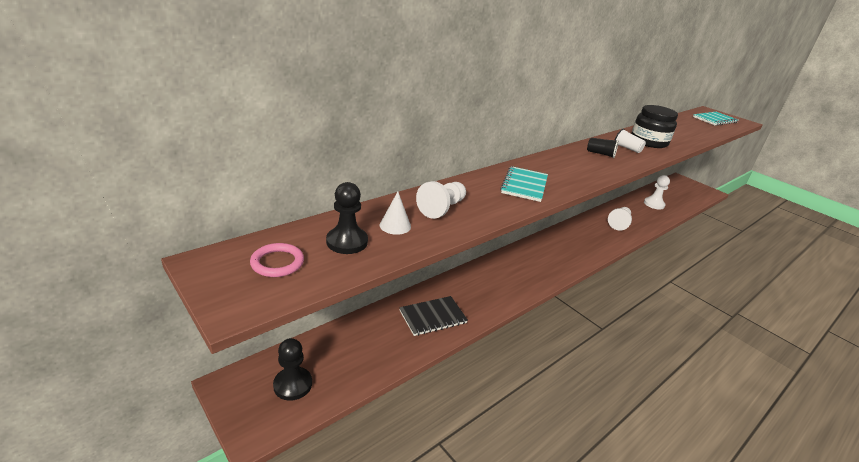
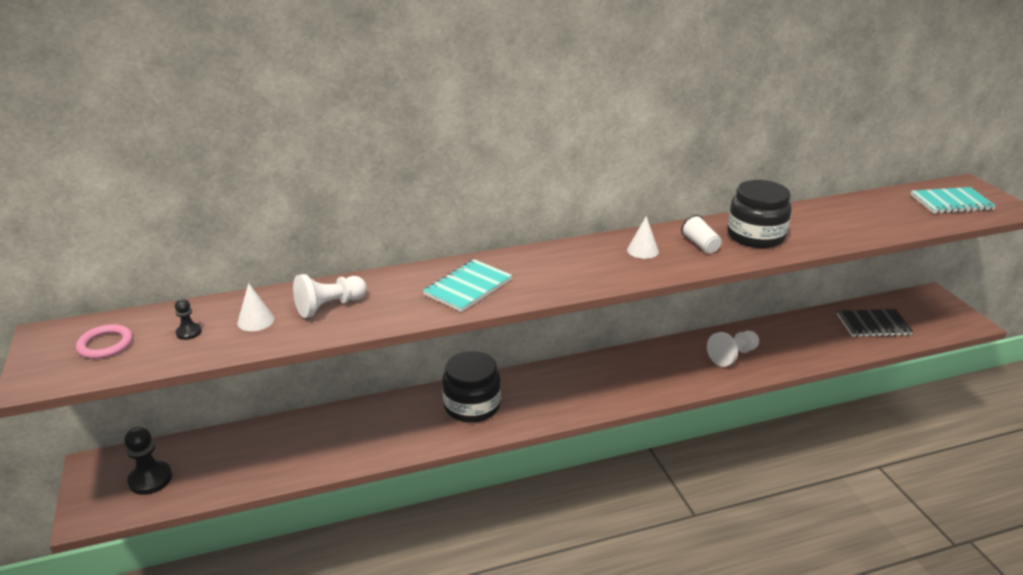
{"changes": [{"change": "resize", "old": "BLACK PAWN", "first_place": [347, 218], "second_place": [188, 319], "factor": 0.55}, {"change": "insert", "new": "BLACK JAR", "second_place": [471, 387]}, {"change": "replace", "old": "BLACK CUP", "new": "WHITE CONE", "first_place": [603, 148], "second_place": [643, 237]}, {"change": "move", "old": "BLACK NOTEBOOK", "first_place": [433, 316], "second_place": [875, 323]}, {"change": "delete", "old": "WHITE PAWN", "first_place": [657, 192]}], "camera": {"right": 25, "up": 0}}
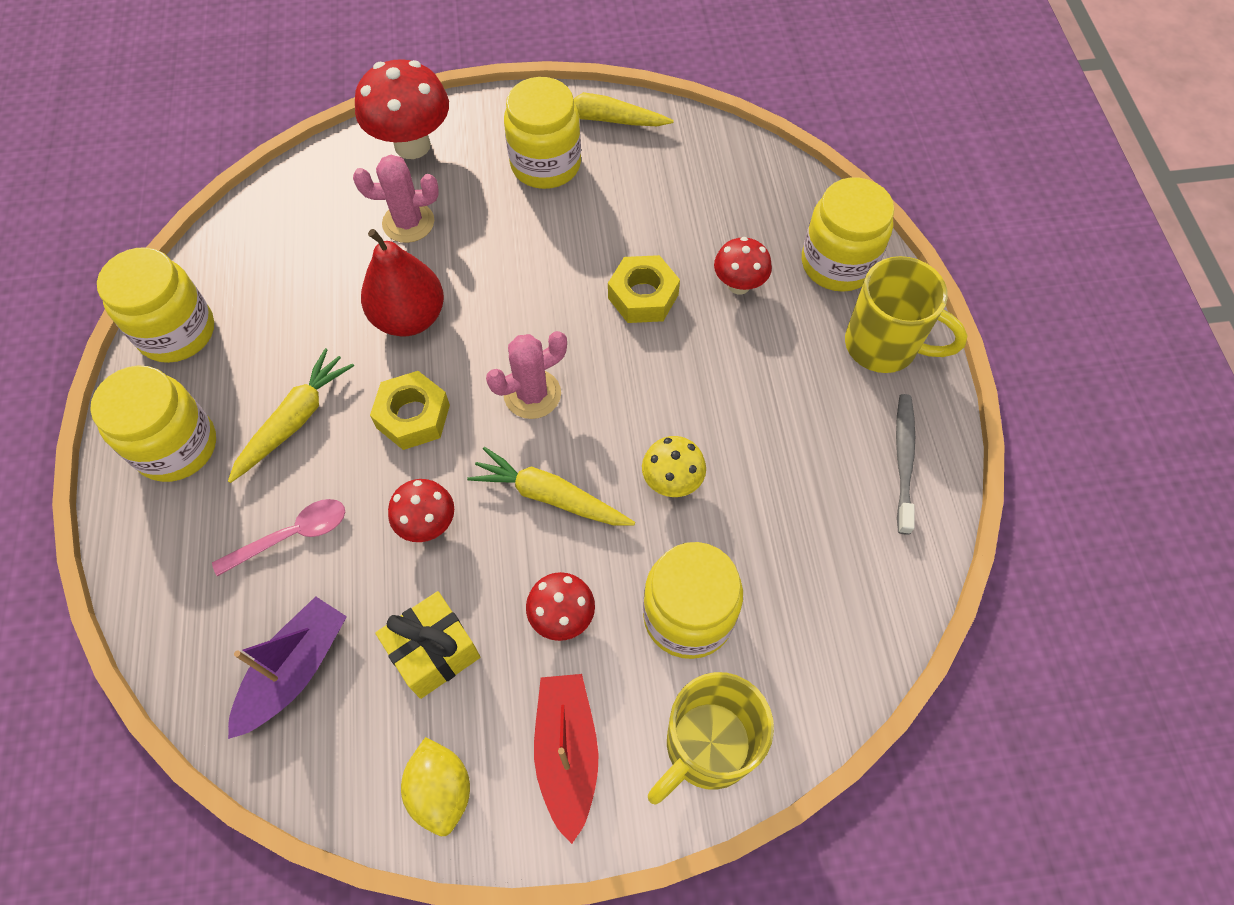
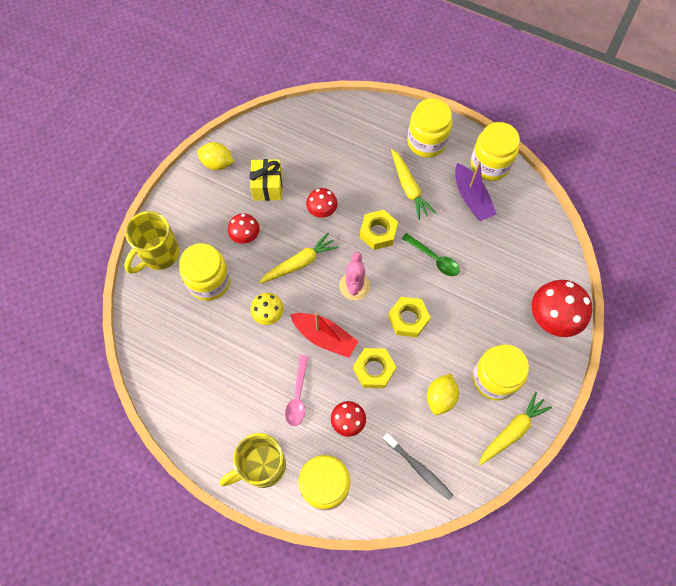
{"changes": [{"change": "rotate", "old": "YELLOW MUG", "first_place": [711, 738], "second_place": [152, 242], "degrees": -135}, {"change": "move", "old": "PINK SPOON", "first_place": [278, 538], "second_place": [296, 390]}, {"change": "move", "old": "RED BOAT", "first_place": [566, 759], "second_place": [324, 335]}, {"change": "move", "old": "GREY TOOTHBRUSH", "first_place": [905, 464], "second_place": [418, 466]}, {"change": "insert", "new": "YELLOW NUT", "second_place": [409, 317]}, {"change": "replace", "old": "RED PEAR", "new": "GREEN SPOON", "first_place": [402, 282], "second_place": [430, 254]}, {"change": "insert", "new": "YELLOW LEMON", "second_place": [443, 394]}, {"change": "move", "old": "PURPLE BOAT", "first_place": [287, 667], "second_place": [476, 191]}, {"change": "delete", "old": "PINK CACTUS", "first_place": [396, 199]}], "camera": {"right": 125, "up": 5}}
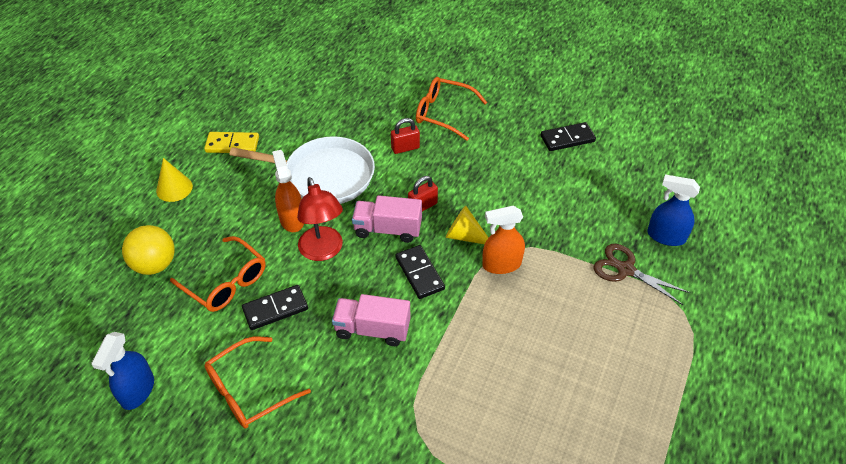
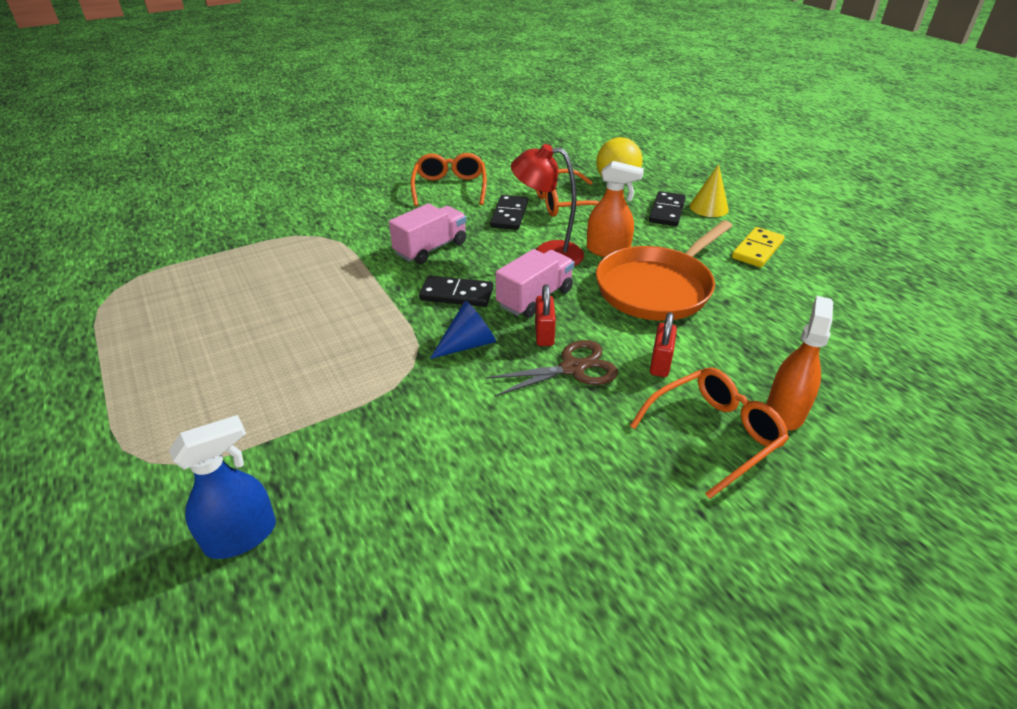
{"changes": [{"change": "recolor", "old": "YELLOW CONE", "new": "BLUE CONE", "first_place": [467, 225], "second_place": [463, 329]}, {"change": "move", "old": "BROWN SCISSORS", "first_place": [642, 274], "second_place": [552, 368]}, {"change": "recolor", "old": "WHITE PAN", "new": "ORANGE PAN", "first_place": [302, 170], "second_place": [664, 270]}, {"change": "move", "old": "BLACK DOMINO", "first_place": [568, 136], "second_place": [667, 208]}, {"change": "move", "old": "ORANGE SPRAY BOTTLE", "first_place": [503, 240], "second_place": [799, 363]}, {"change": "delete", "old": "BLUE SPRAY BOTTLE", "first_place": [122, 371]}], "camera": {"right": 125, "up": -10}}
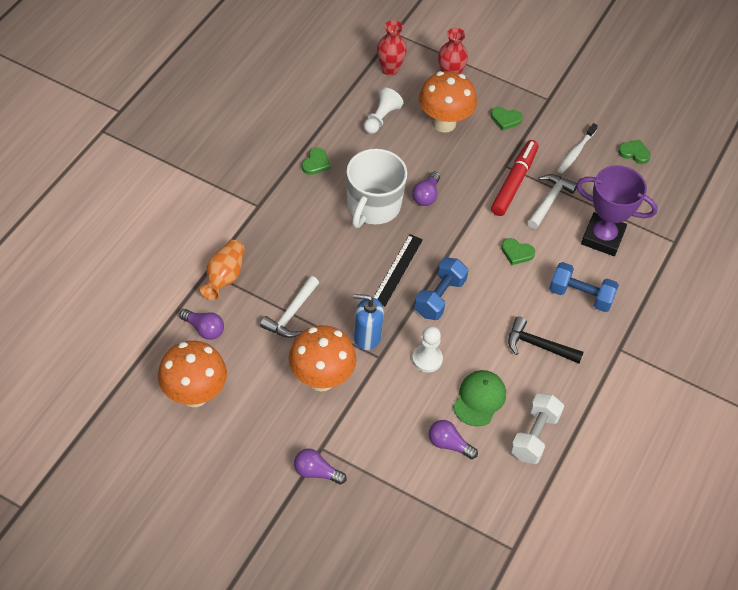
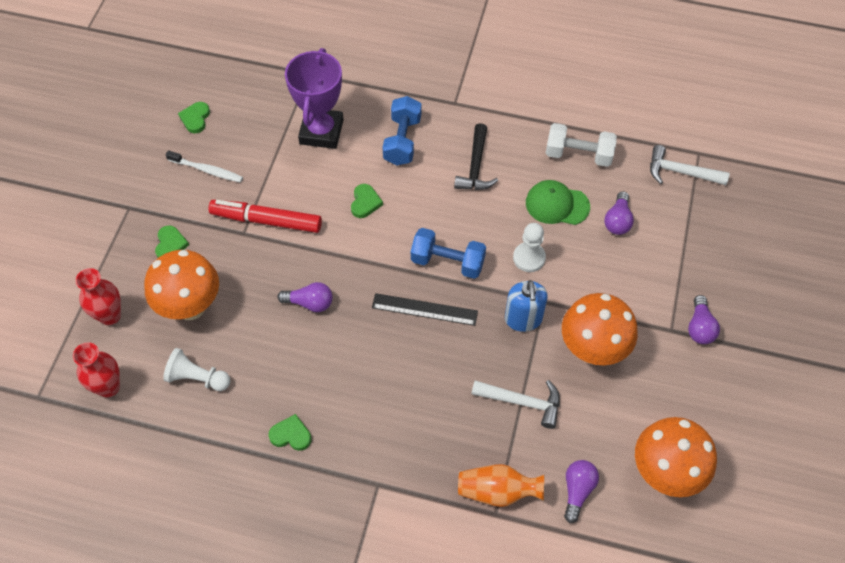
{"changes": [{"change": "move", "old": "WHITE HAMMER", "first_place": [552, 201], "second_place": [690, 165]}, {"change": "delete", "old": "WHITE MUG", "first_place": [376, 188]}], "camera": {"right": -100, "up": 5}}
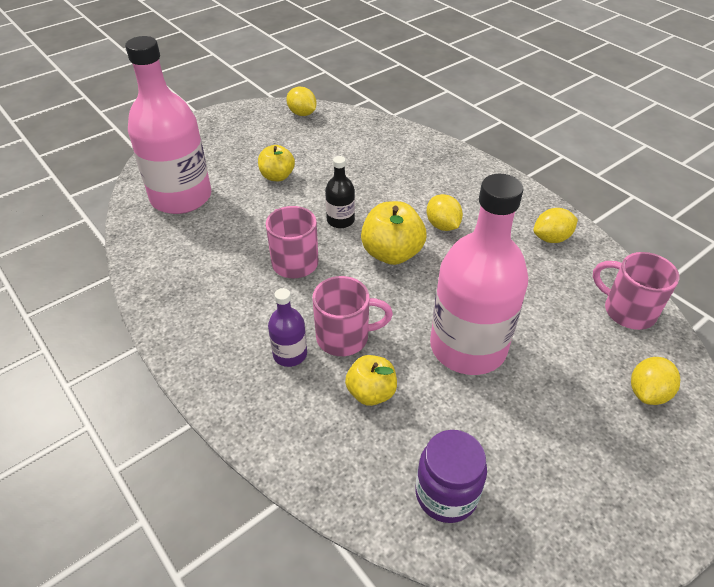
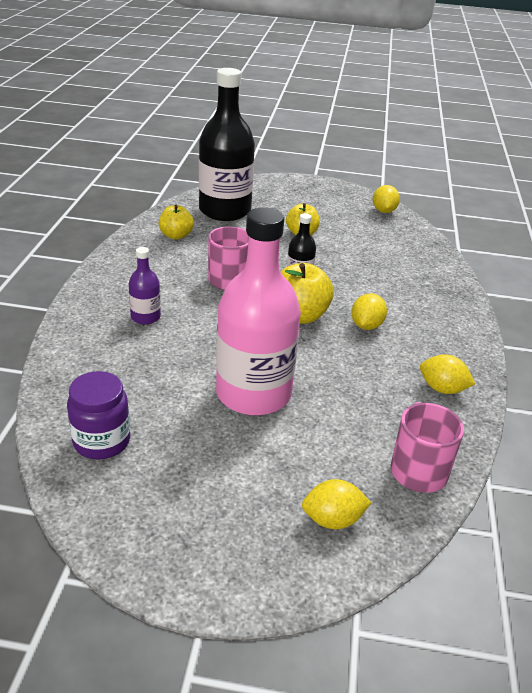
{"changes": [{"change": "move", "old": "YELLOW APPLE", "first_place": [371, 380], "second_place": [176, 222]}, {"change": "recolor", "old": "PINK BOTTLE", "new": "BLACK BOTTLE", "first_place": [168, 125], "second_place": [227, 144]}, {"change": "delete", "old": "PINK MUG", "first_place": [352, 316]}], "camera": {"right": 45, "up": -10}}
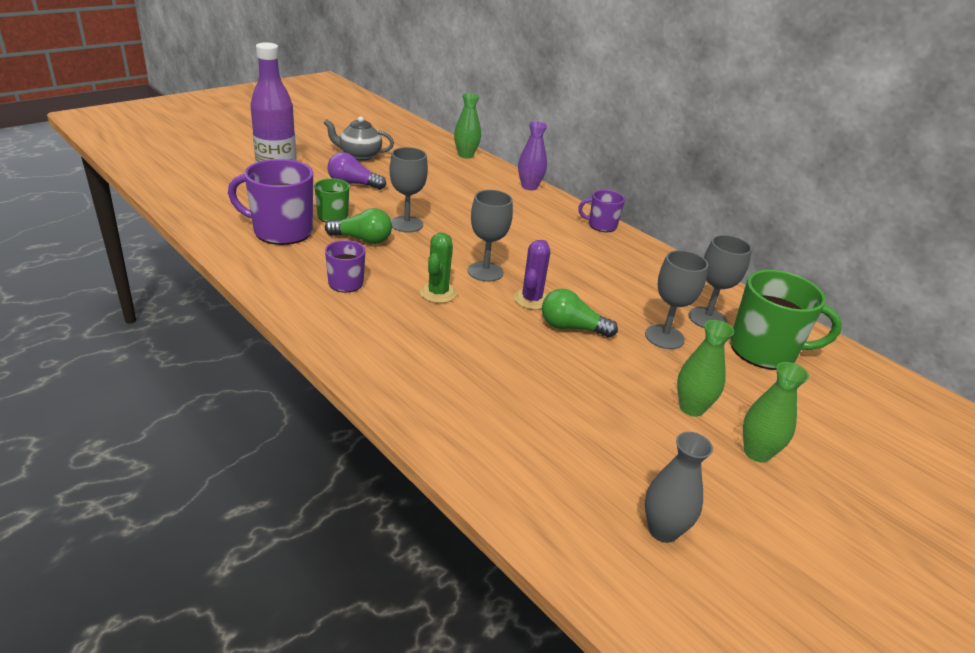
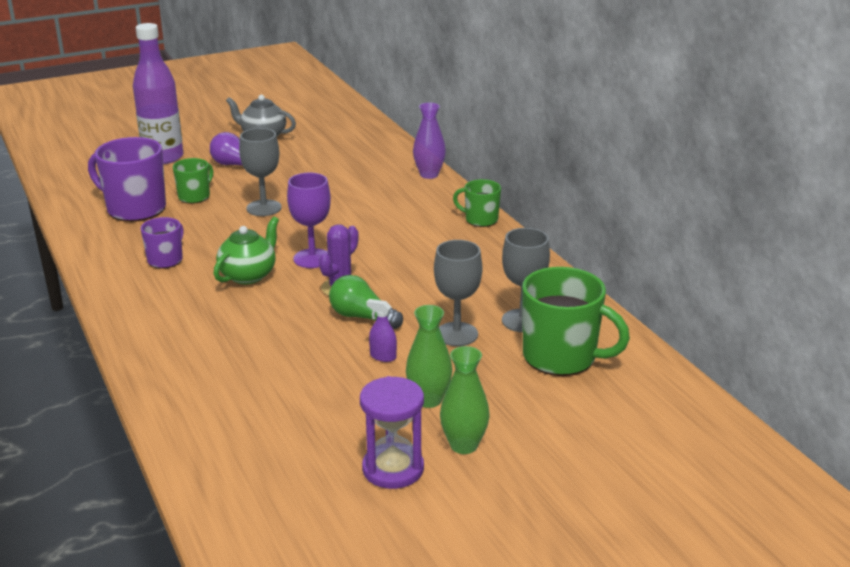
{"changes": [{"change": "replace", "old": "GREEN CACTUS", "new": "GREEN TEAPOT", "first_place": [438, 268], "second_place": [246, 250]}, {"change": "recolor", "old": "GREY GOBLET", "new": "PURPLE GOBLET", "first_place": [490, 236], "second_place": [309, 220]}, {"change": "insert", "new": "PURPLE HOURGLASS", "second_place": [392, 432]}, {"change": "insert", "new": "PURPLE SPRAY BOTTLE", "second_place": [381, 330]}, {"change": "recolor", "old": "PURPLE MUG", "new": "GREEN MUG", "first_place": [601, 211], "second_place": [477, 203]}, {"change": "delete", "old": "GREEN LIGHT BULB", "first_place": [358, 226]}, {"change": "delete", "old": "GREEN VASE", "first_place": [467, 125]}, {"change": "delete", "old": "GREY VASE", "first_place": [679, 487]}], "camera": {"right": 20, "up": -5}}
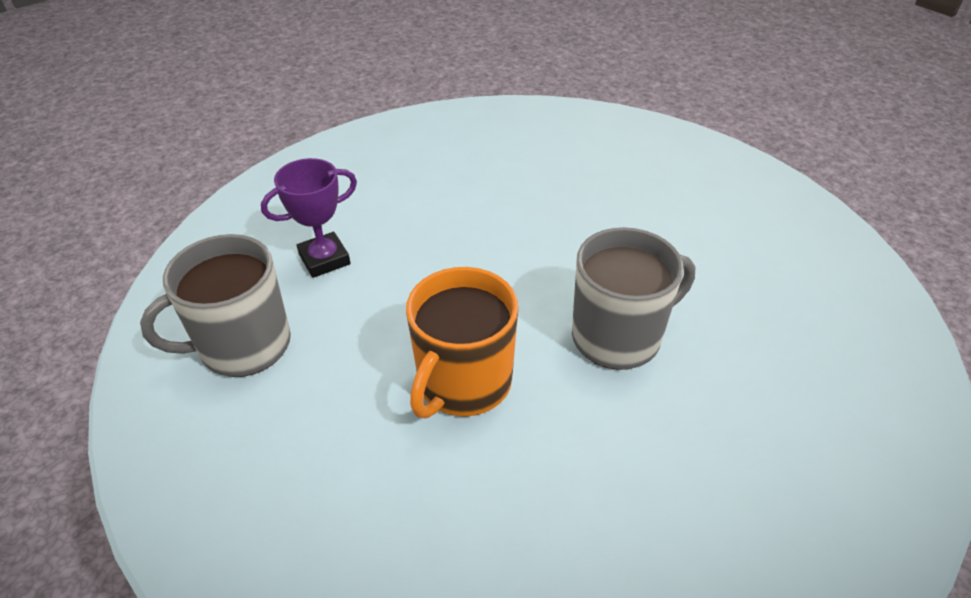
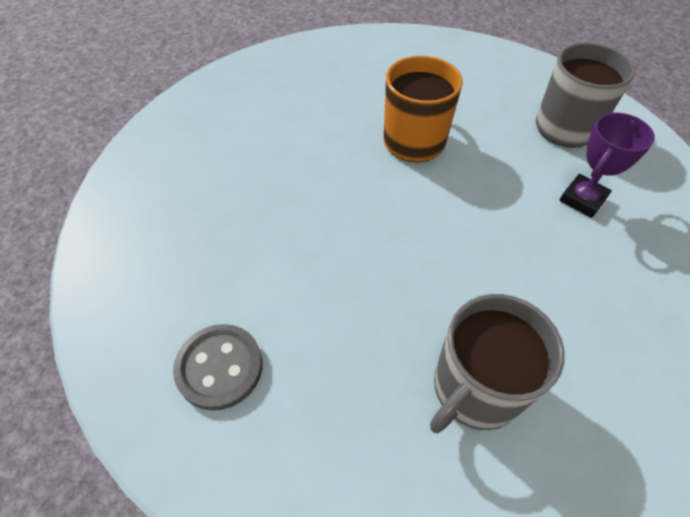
{"changes": [{"change": "insert", "new": "GREY BUTTON", "second_place": [218, 367]}, {"change": "move", "old": "GREY MUG", "first_place": [633, 298], "second_place": [497, 363]}], "camera": {"right": 160, "up": 10}}
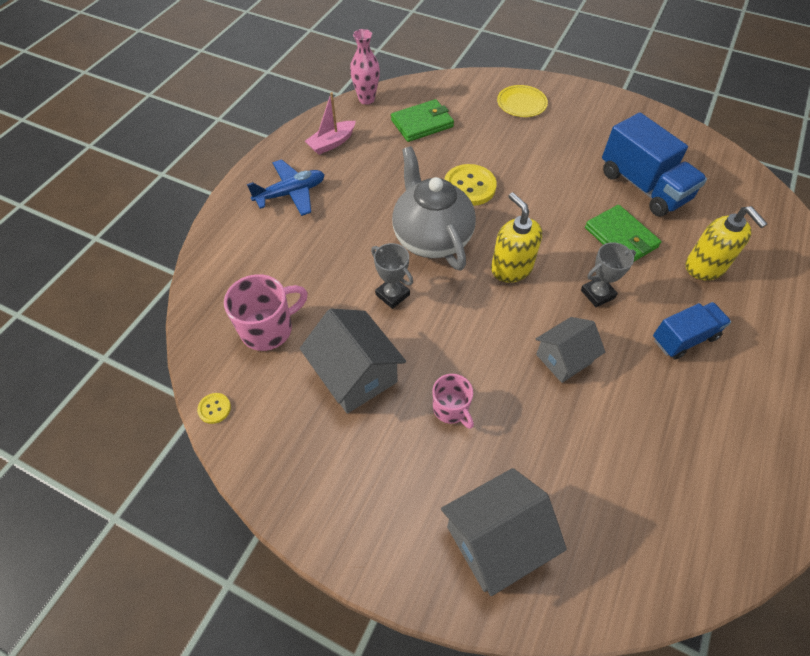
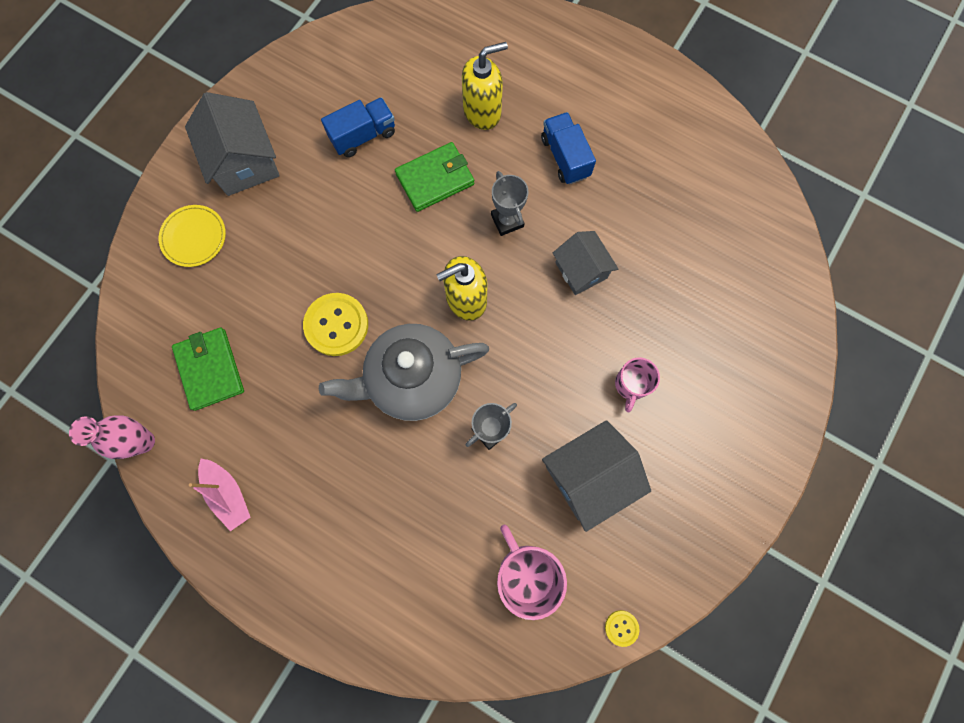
{"changes": [{"change": "move", "old": "GREY HOUSE", "first_place": [504, 532], "second_place": [232, 144]}, {"change": "resize", "old": "BLUE TRUCK", "first_place": [654, 165], "second_place": [358, 127], "factor": 0.61}, {"change": "rotate", "old": "PINK MUG", "first_place": [453, 401], "second_place": [637, 384], "degrees": 135}, {"change": "delete", "old": "BLUE PLANE", "first_place": [286, 187]}], "camera": {"right": -85, "up": 20}}
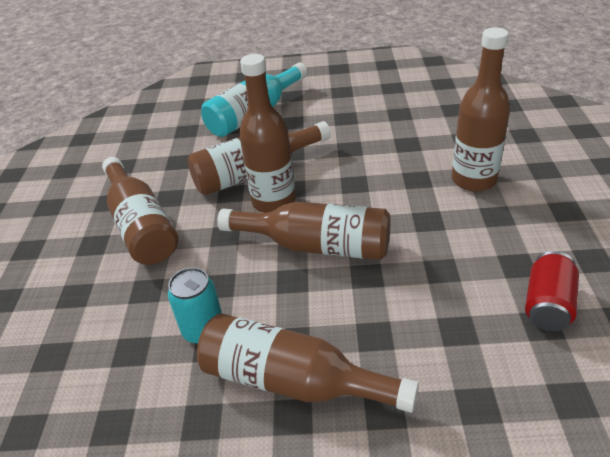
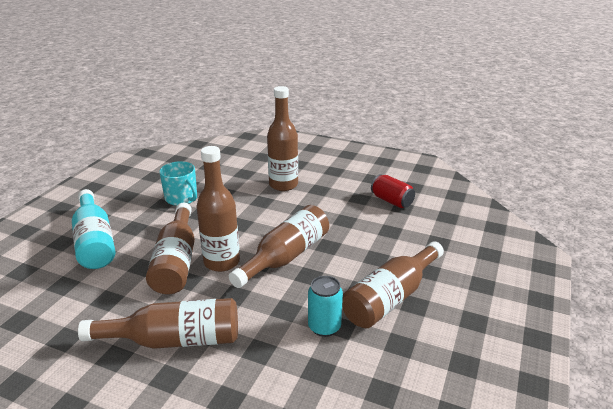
{"changes": [{"change": "insert", "new": "TURQUOISE MUG", "second_place": [178, 183]}], "camera": {"right": -70, "up": -10}}
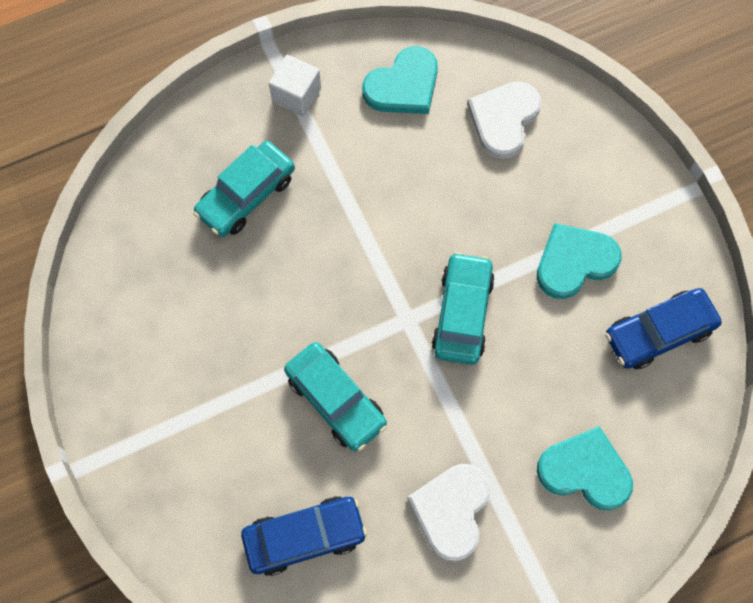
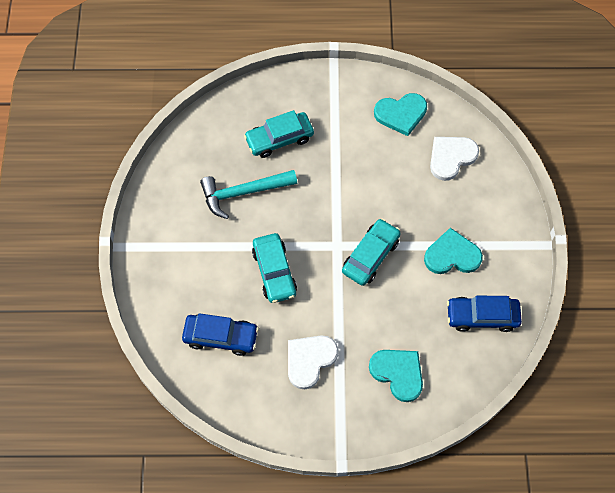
{"changes": [{"change": "insert", "new": "TURQUOISE HAMMER", "second_place": [248, 194]}, {"change": "delete", "old": "WHITE CUBE", "first_place": [295, 85]}], "camera": {"right": 25, "up": -5}}
